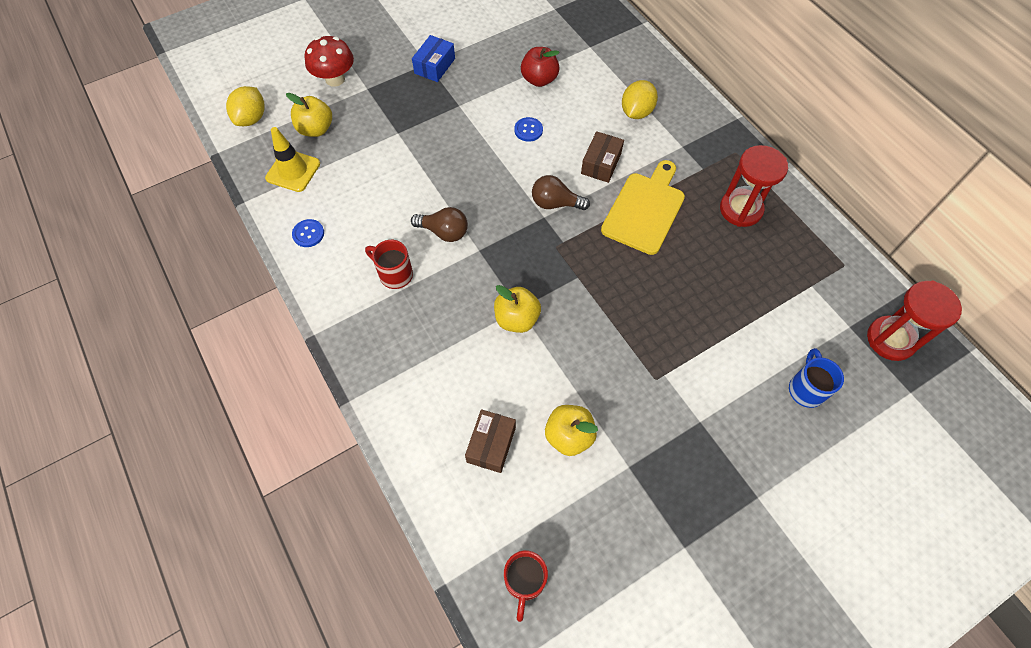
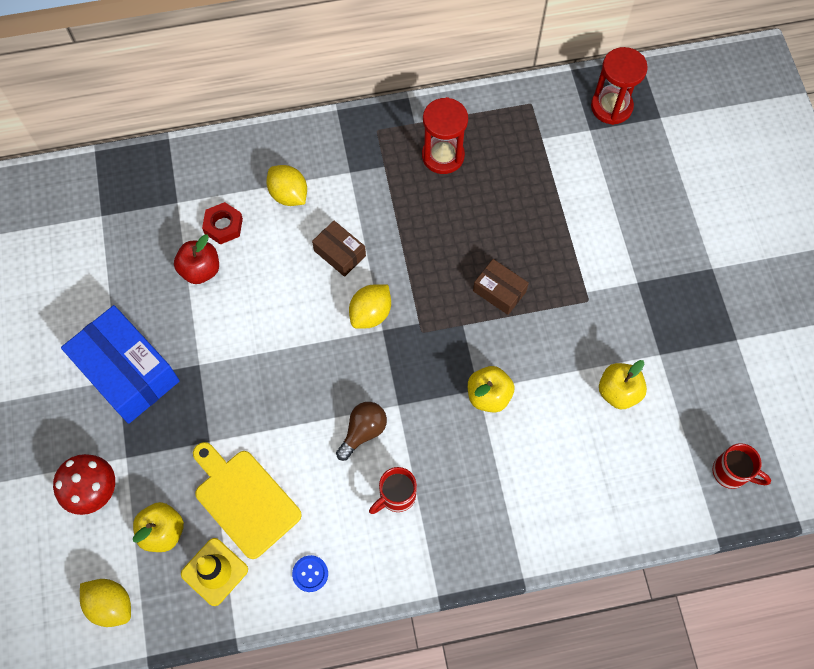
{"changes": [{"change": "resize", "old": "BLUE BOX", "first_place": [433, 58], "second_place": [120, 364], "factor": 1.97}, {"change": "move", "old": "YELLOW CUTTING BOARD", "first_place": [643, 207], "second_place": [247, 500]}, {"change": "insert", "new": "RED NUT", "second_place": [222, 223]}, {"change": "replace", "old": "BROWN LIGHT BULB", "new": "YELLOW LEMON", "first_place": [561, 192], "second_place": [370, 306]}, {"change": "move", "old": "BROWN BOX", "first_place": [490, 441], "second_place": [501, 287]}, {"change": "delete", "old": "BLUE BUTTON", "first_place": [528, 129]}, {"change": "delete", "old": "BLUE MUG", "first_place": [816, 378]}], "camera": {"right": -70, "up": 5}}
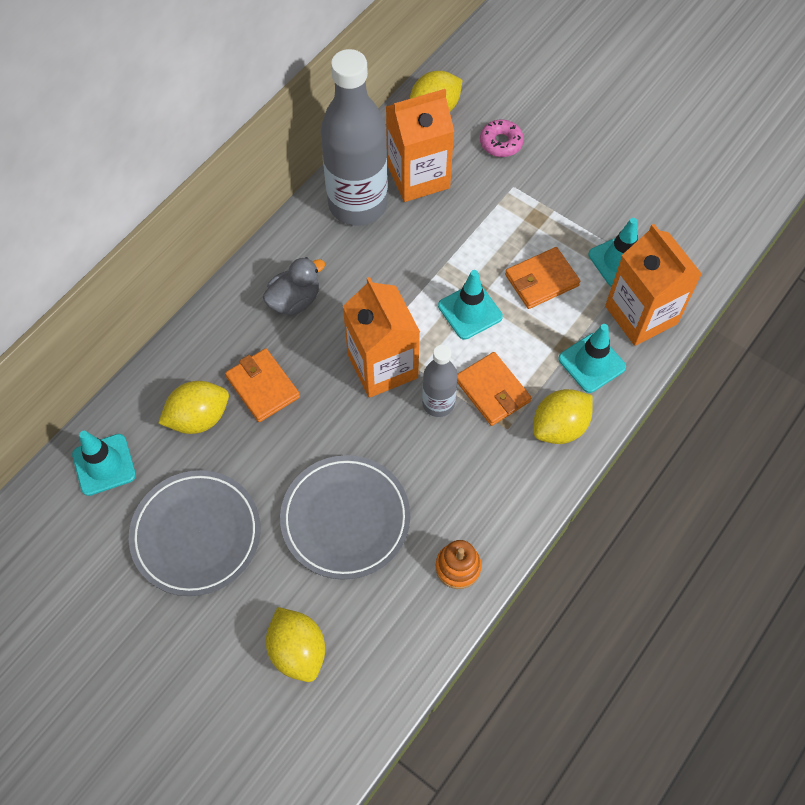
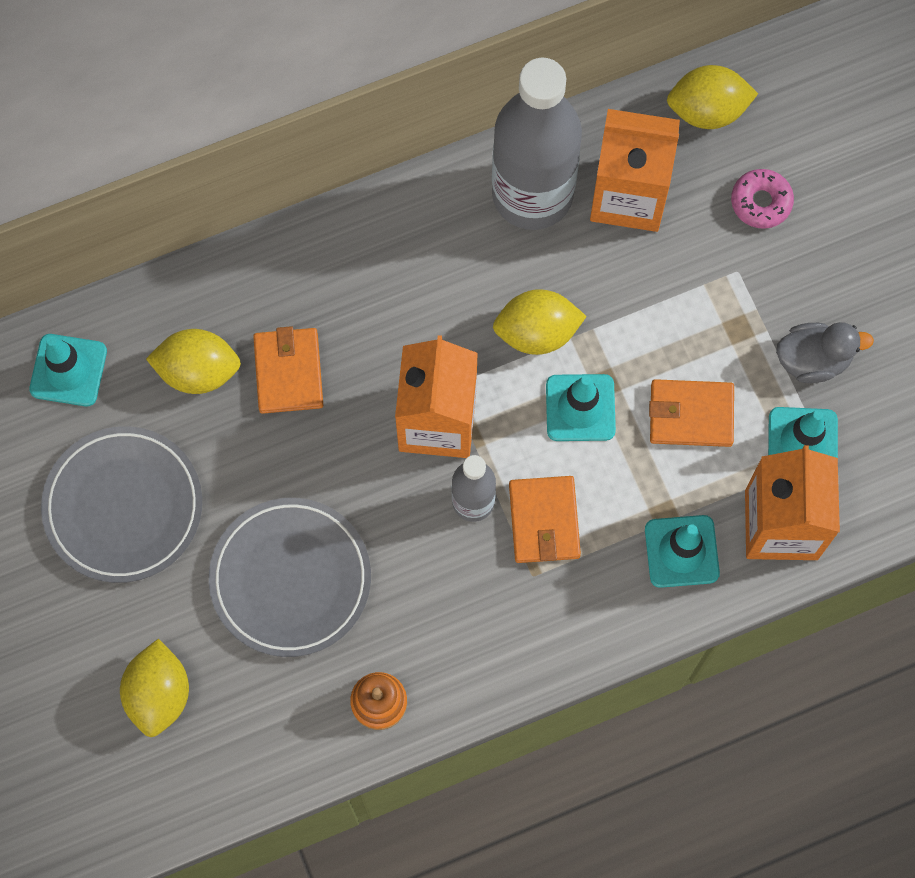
{"changes": [{"change": "move", "old": "YELLOW LEMON", "first_place": [563, 416], "second_place": [540, 322]}, {"change": "move", "old": "GREY DUCK", "first_place": [294, 286], "second_place": [825, 352]}], "camera": {"right": 30, "up": 10}}
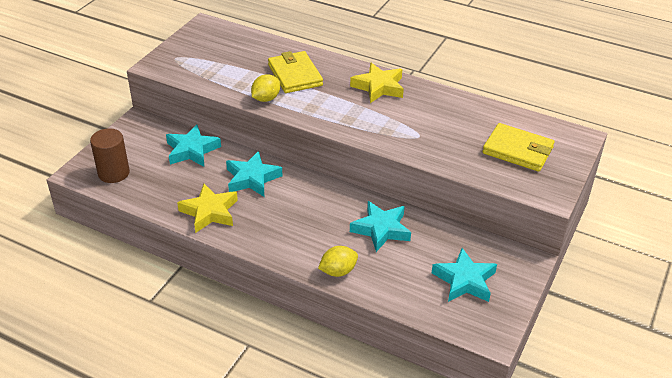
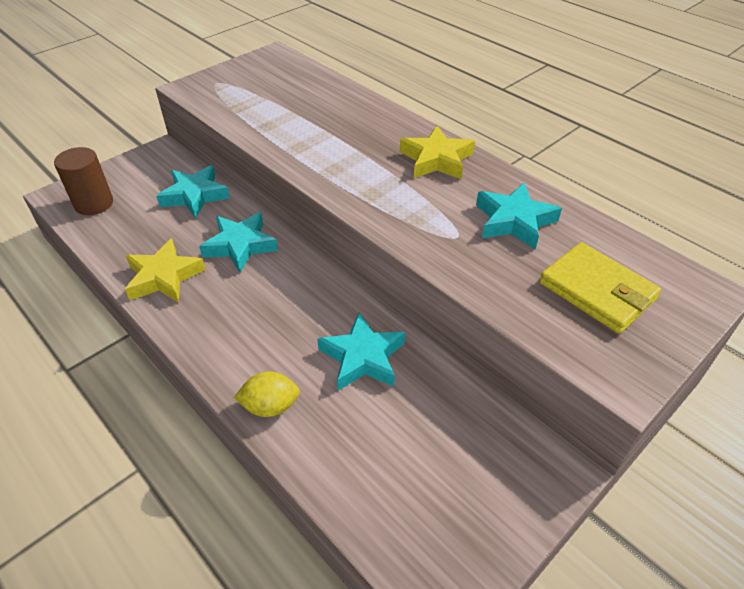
{"changes": [{"change": "move", "old": "TURQUOISE STAR", "first_place": [464, 275], "second_place": [519, 216]}, {"change": "delete", "old": "YELLOW LEMON", "first_place": [265, 88]}, {"change": "delete", "old": "YELLOW WALLET", "first_place": [295, 72]}], "camera": {"right": 20, "up": 5}}
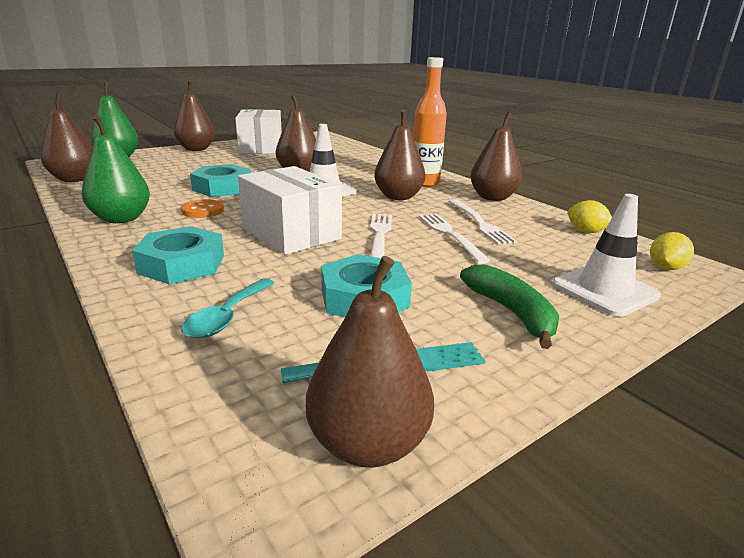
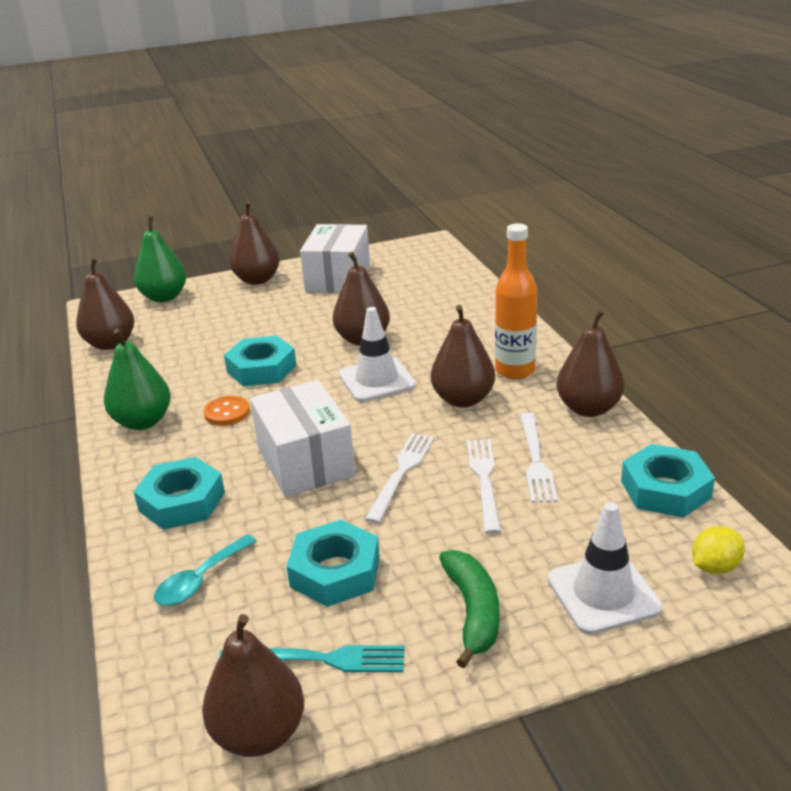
{"changes": [{"change": "replace", "old": "YELLOW LEMON", "new": "TURQUOISE NUT", "first_place": [590, 216], "second_place": [668, 481]}], "camera": {"right": 20, "up": 5}}
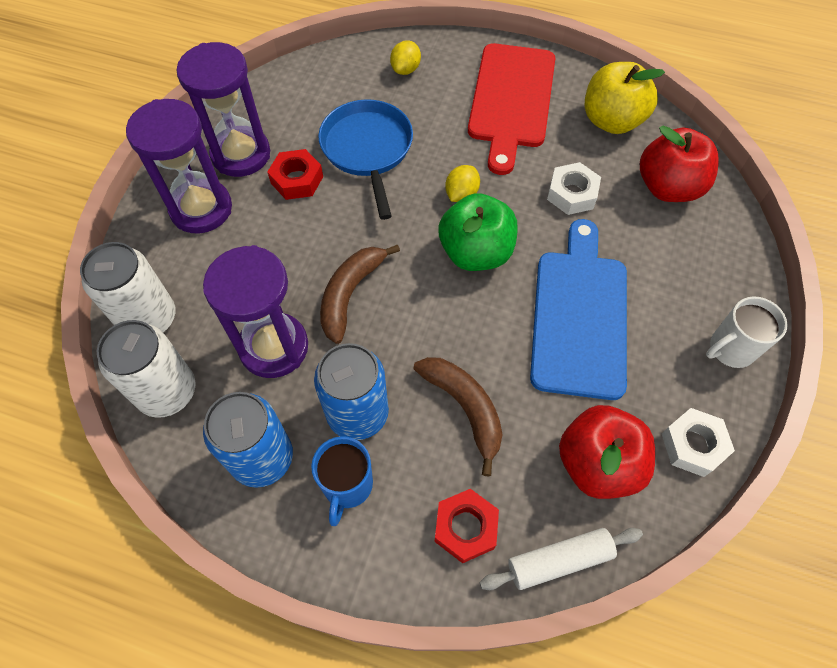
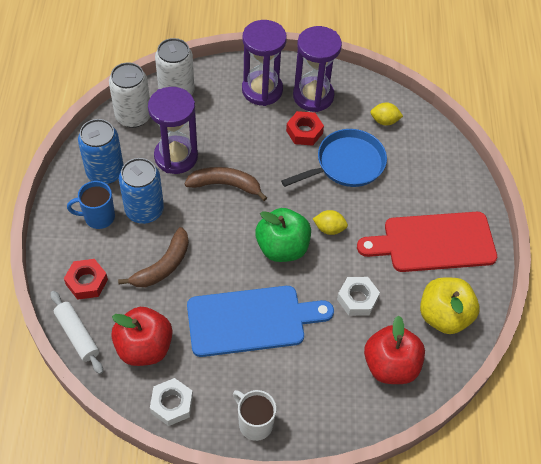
{"changes": [{"change": "move", "old": "YELLOW LEMON", "first_place": [405, 57], "second_place": [386, 114]}], "camera": {"right": 70, "up": -5}}
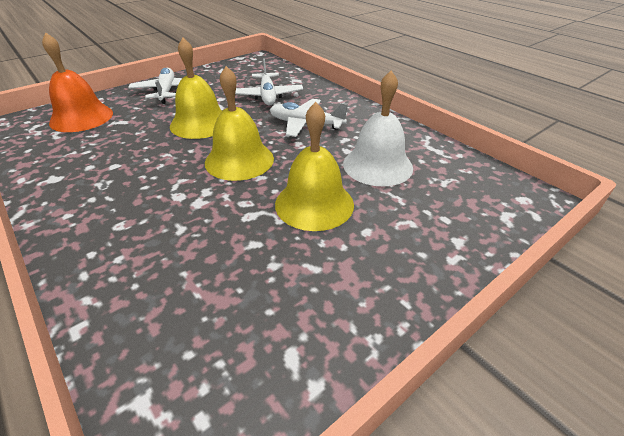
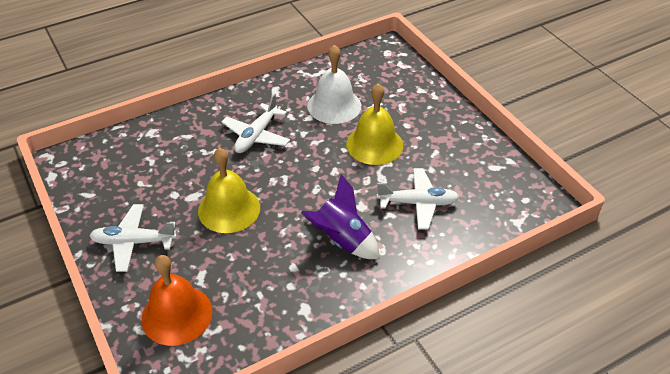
{"changes": [{"change": "insert", "new": "PURPLE ROCKET", "second_place": [340, 216]}, {"change": "move", "old": "WHITE PLANE", "first_place": [269, 82], "second_place": [418, 199]}, {"change": "delete", "old": "YELLOW BELL", "first_place": [239, 123]}], "camera": {"right": -80, "up": 5}}
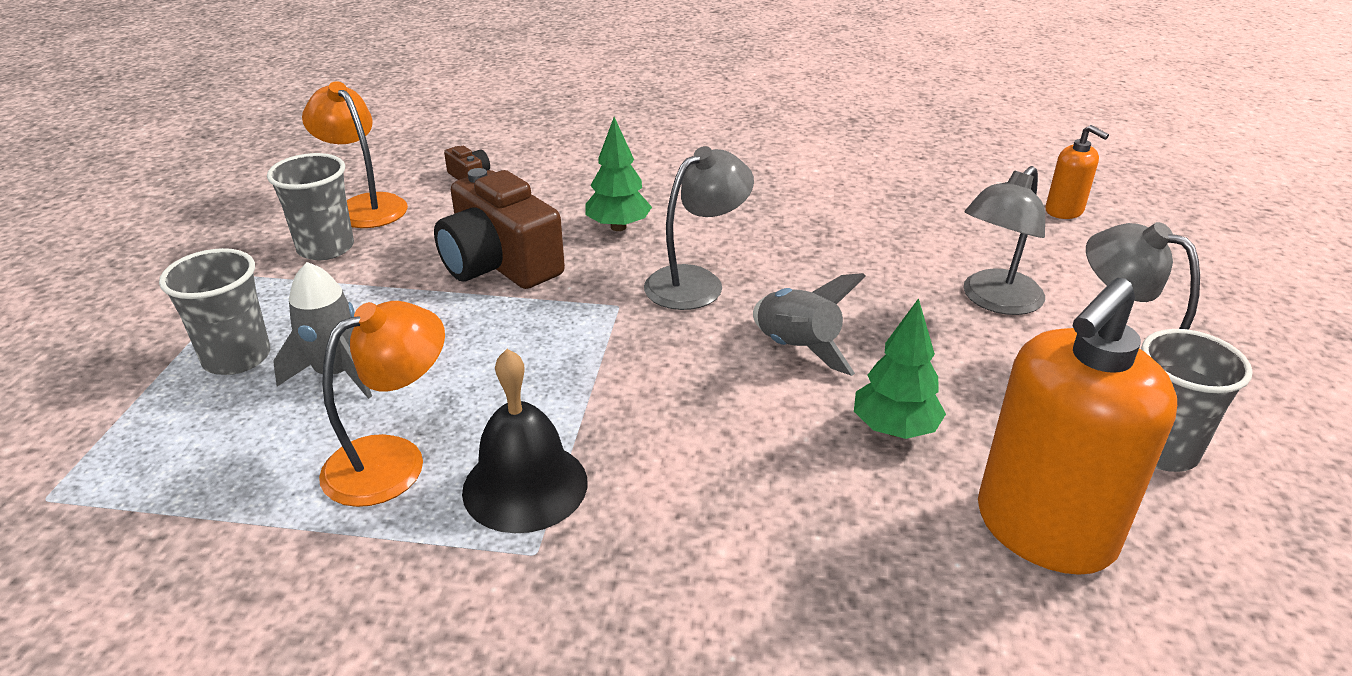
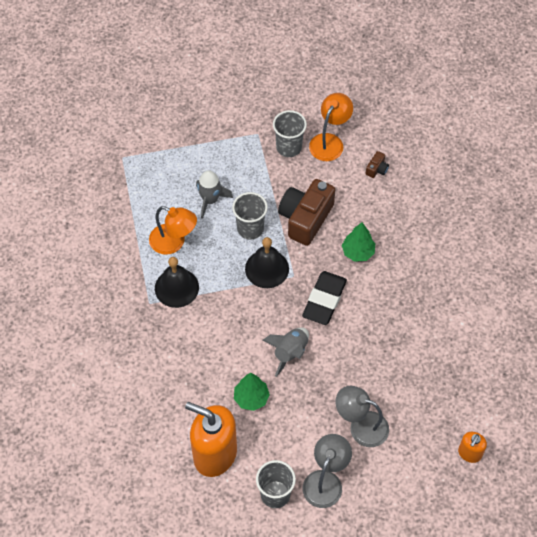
{"changes": [{"change": "move", "old": "GREY CUP", "first_place": [214, 311], "second_place": [250, 216]}, {"change": "insert", "new": "BLACK BELL", "second_place": [267, 262]}, {"change": "replace", "old": "GREY LAMP", "new": "BLACK ERASER", "first_place": [699, 228], "second_place": [324, 298]}], "camera": {"right": 70, "up": 25}}
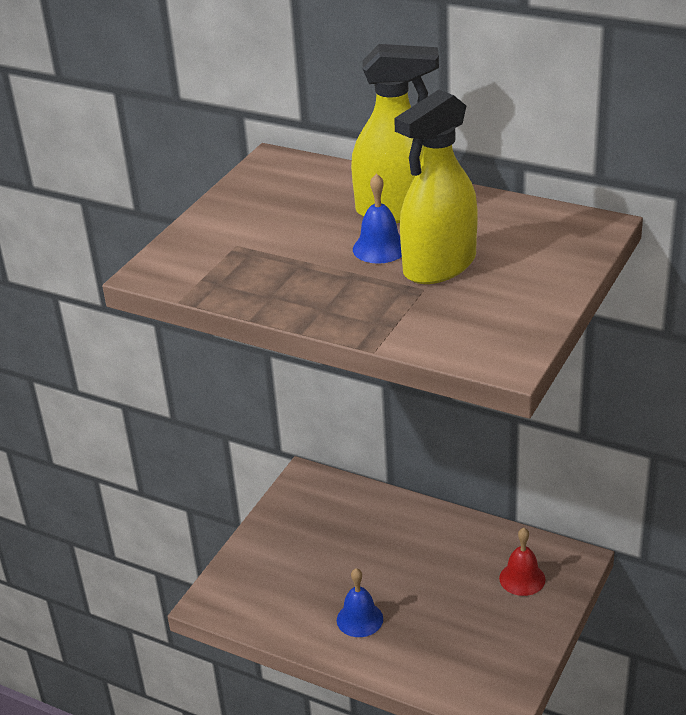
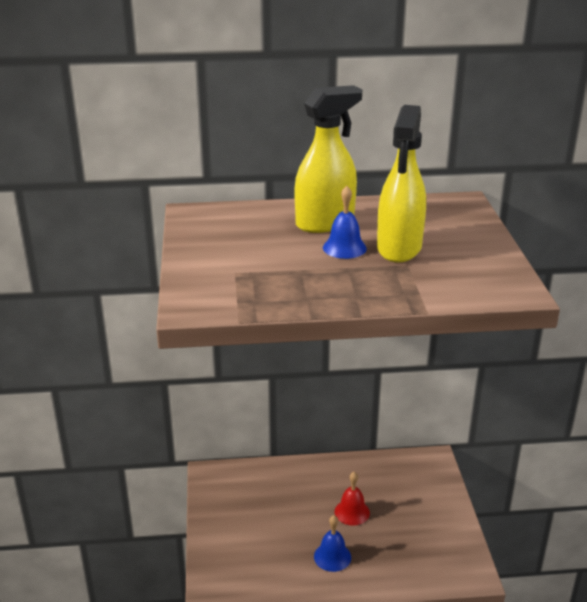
{"changes": [{"change": "move", "old": "RED BELL", "first_place": [522, 562], "second_place": [352, 499]}], "camera": {"right": -35, "up": -5}}
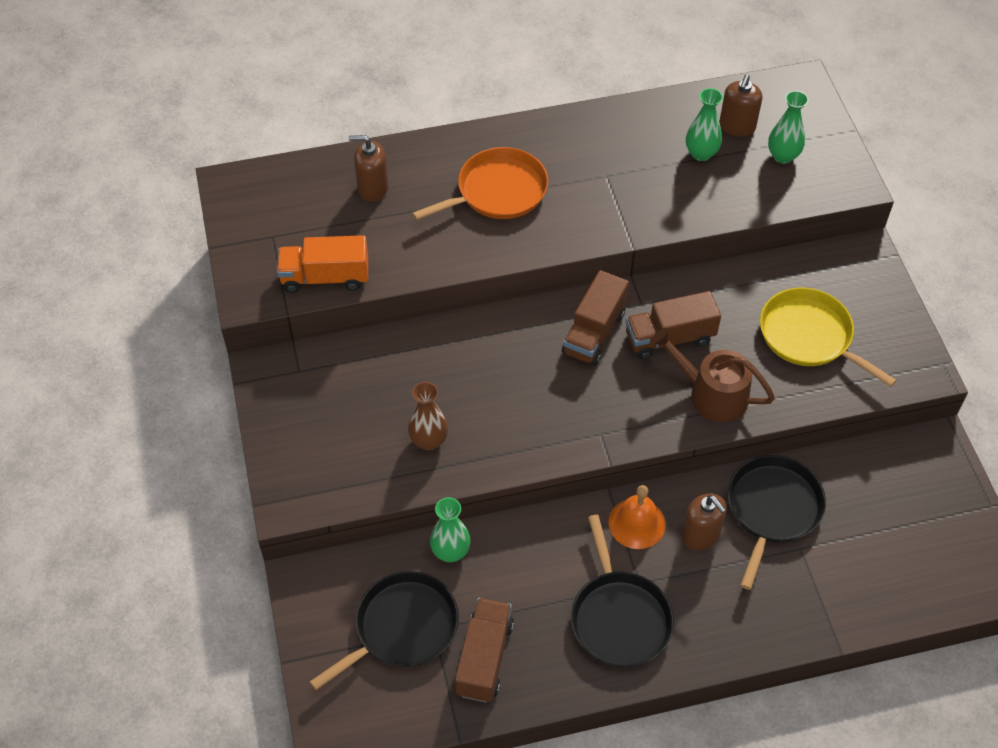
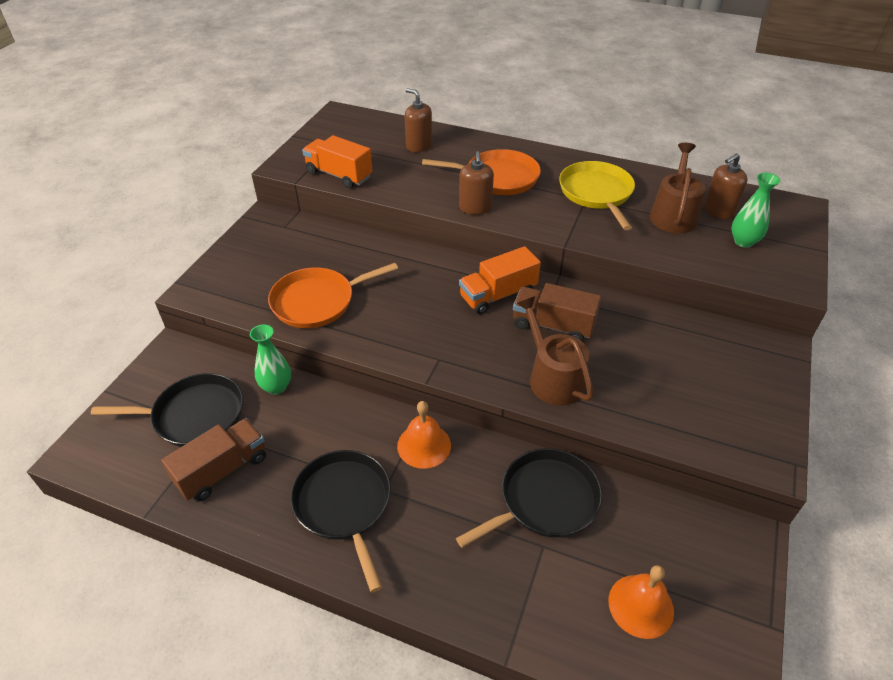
{"changes": [{"change": "replace", "old": "BROWN VASE", "new": "ORANGE PAN", "first_place": [428, 416], "second_place": [333, 295]}, {"change": "rotate", "old": "BLACK PAN", "first_place": [622, 591], "second_place": [341, 521], "degrees": 135}, {"change": "move", "old": "BROWN SOAP DISPENSER", "first_place": [704, 521], "second_place": [476, 183]}, {"change": "recolor", "old": "BROWN TRUCK", "new": "ORANGE TRUCK", "first_place": [595, 317], "second_place": [500, 280]}, {"change": "move", "old": "YELLOW PAN", "first_place": [828, 337], "second_place": [597, 195]}, {"change": "insert", "new": "ORANGE BELL", "second_place": [641, 602]}, {"change": "replace", "old": "GREEN VASE", "new": "BROWN WATERING CAN", "first_place": [704, 124], "second_place": [678, 188]}], "camera": {"right": 35, "up": -10}}
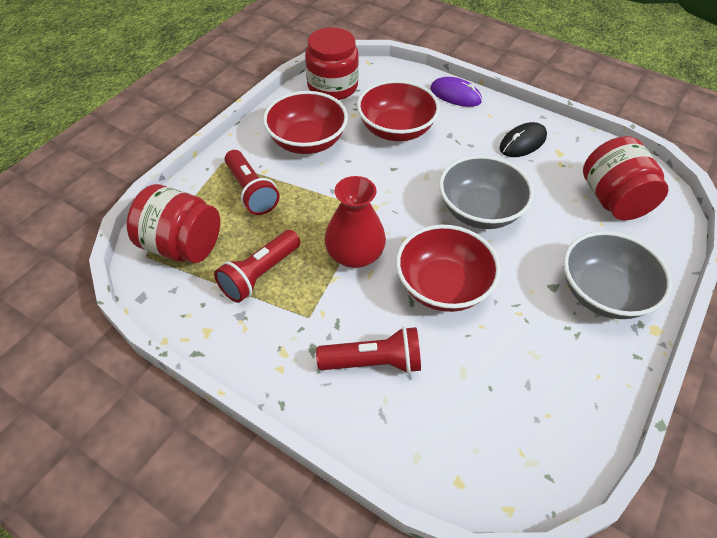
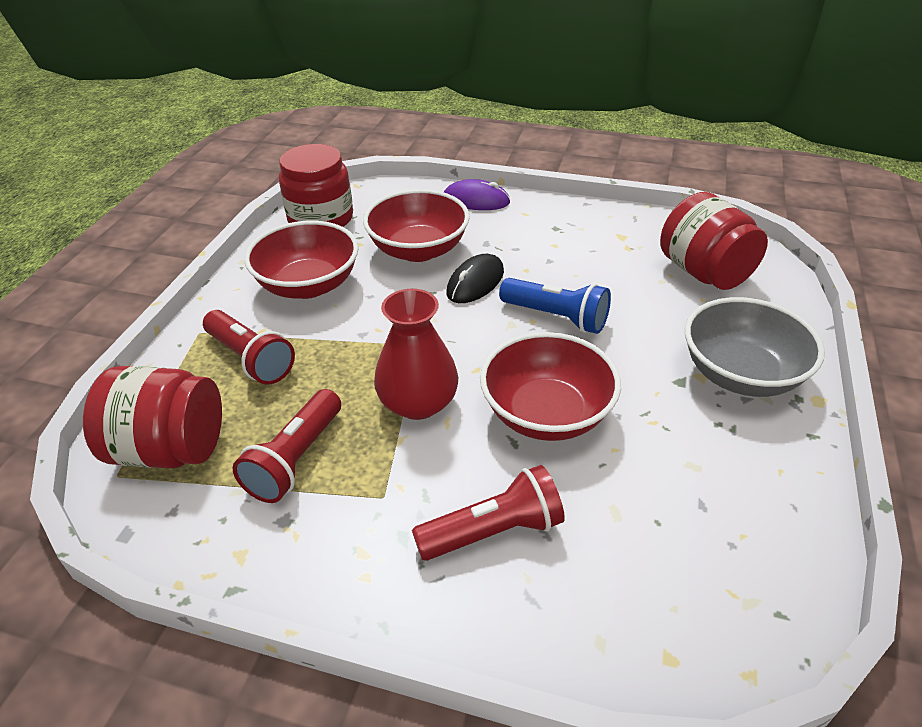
{"changes": [{"change": "move", "old": "BLACK MOUSE", "first_place": [523, 139], "second_place": [475, 278]}, {"change": "replace", "old": "GREY BOWL", "new": "BLUE FLASHLIGHT", "first_place": [486, 192], "second_place": [555, 306]}], "camera": {"right": -15, "up": -10}}
